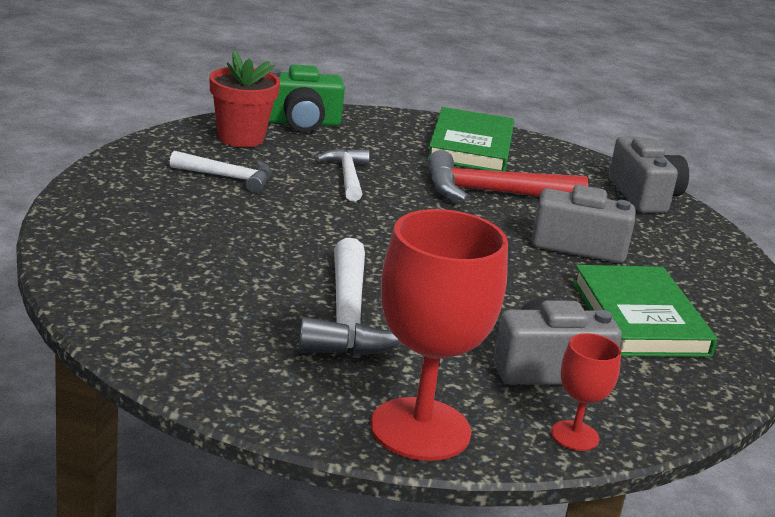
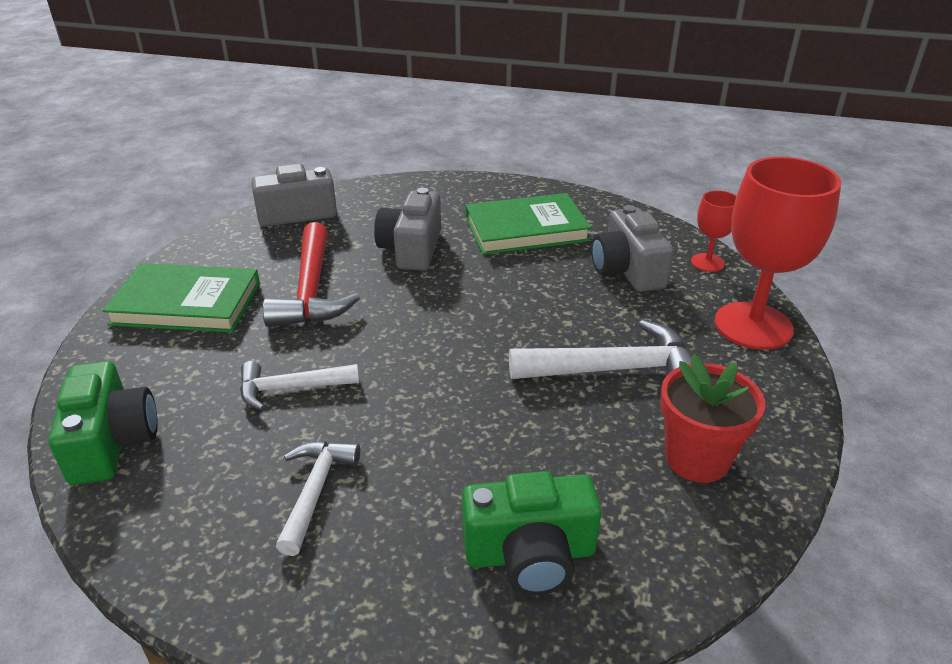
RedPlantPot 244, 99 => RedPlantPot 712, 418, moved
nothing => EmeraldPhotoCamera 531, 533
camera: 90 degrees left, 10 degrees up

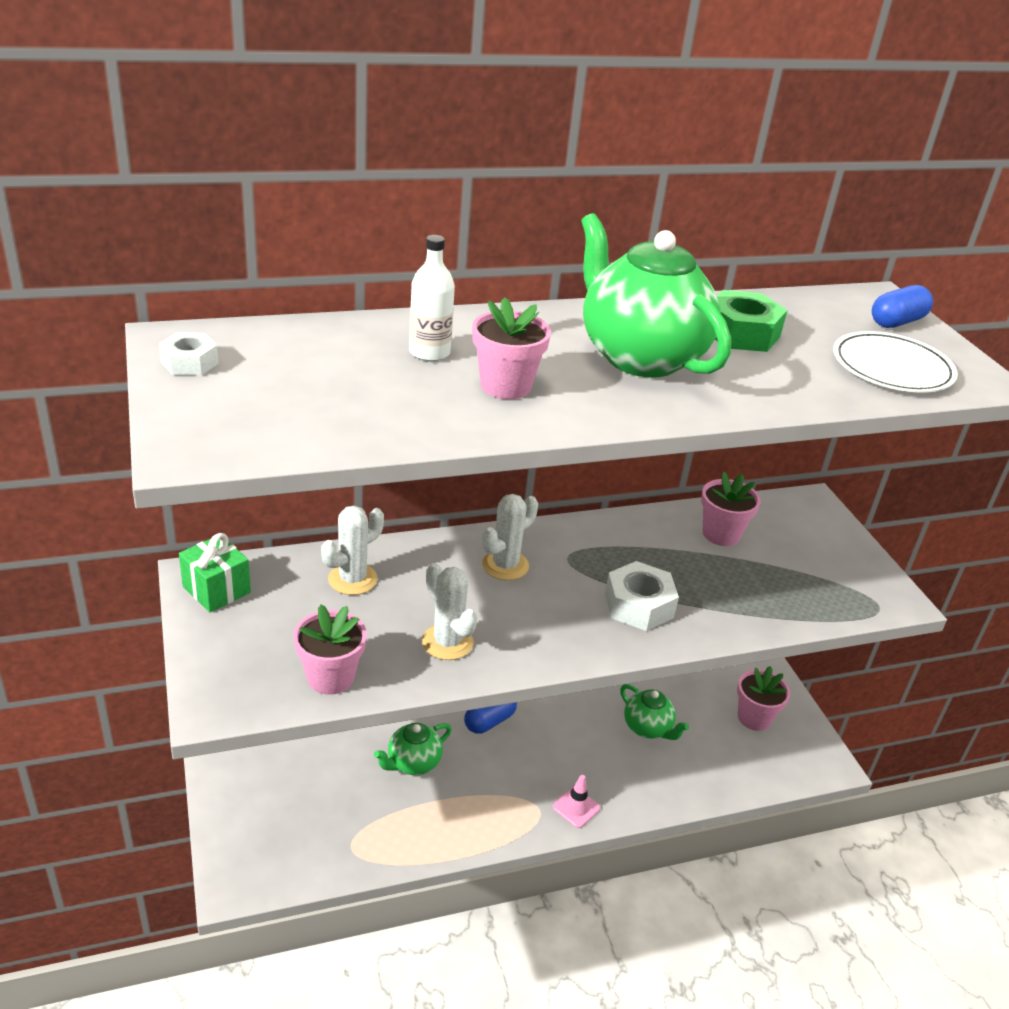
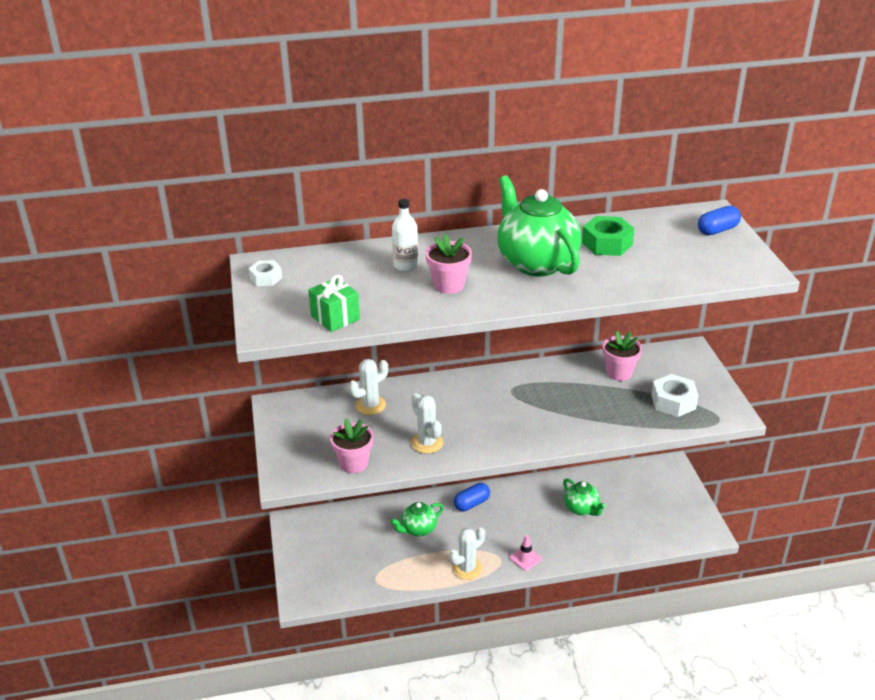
EmeraldWrappedGift 215, 572 => EmeraldWrappedGift 334, 303, moved
SnowWhiteCactus 510, 537 => SnowWhiteCactus 467, 553, moved
SnowWhiteHexNut 642, 596 => SnowWhiteHexNut 675, 395, moved
RosePinkPlantPot 763, 698 => nothing
SnowWhitePlate 895, 362 => nothing
camera: 10 degrees right, 0 degrees up

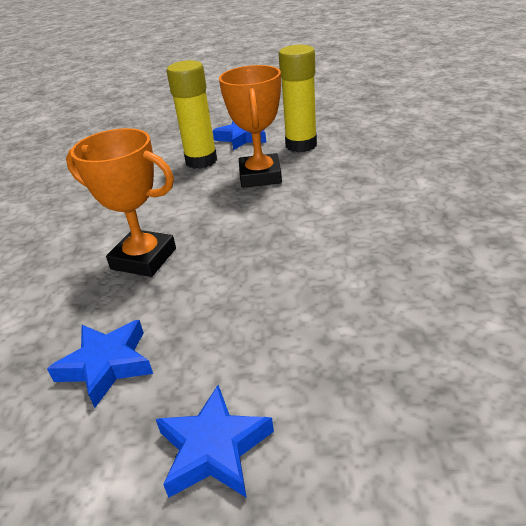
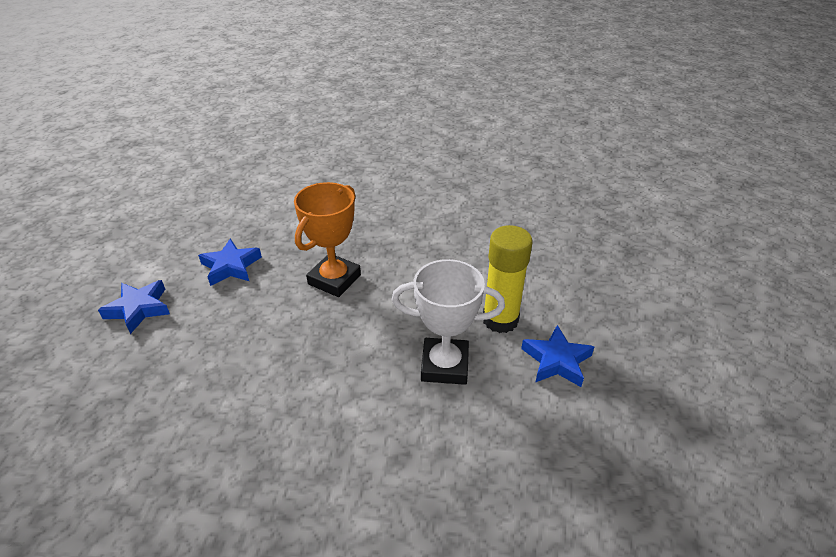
OrangeAwardCup 250, 126 => SnowWhiteAwardCup 448, 322
YellowGlueStick 298, 98 => nothing
camera: 95 degrees right, 5 degrees up

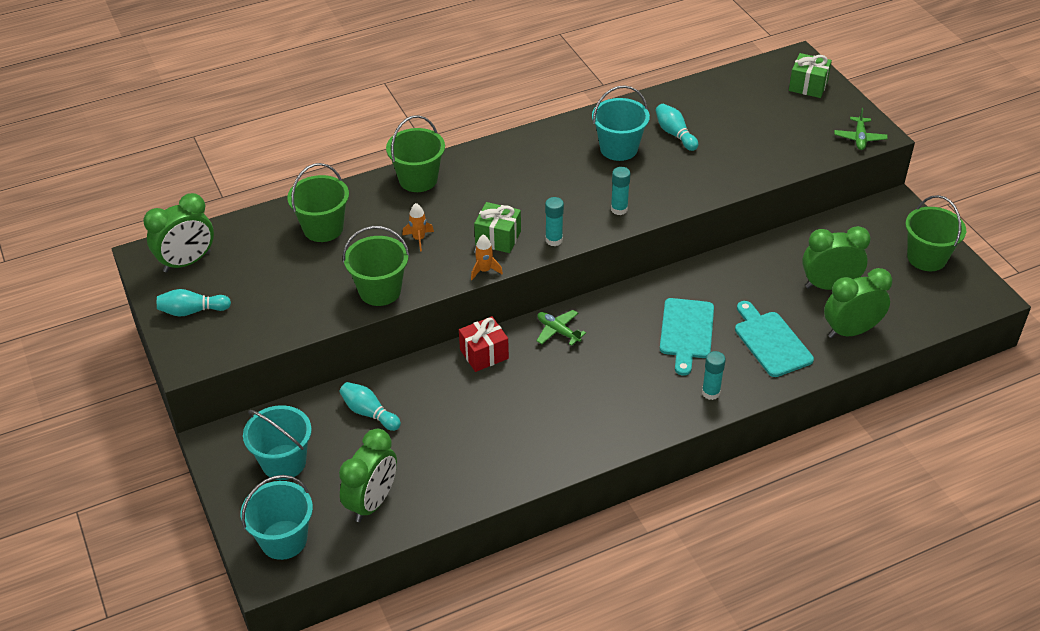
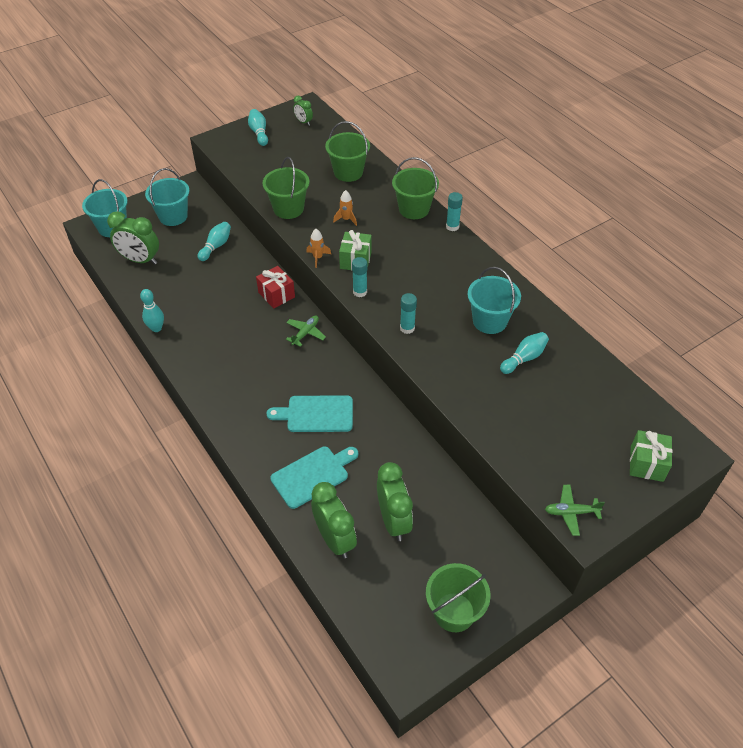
EmeraldBedsideClock 179, 233 => EmeraldBedsideClock 303, 111, x0.51
TurquoiseGlueStick 714, 375 => TurquoiseGlueStick 454, 211, moved
nothing => TurquoiseSkittle 152, 310
camera: 80 degrees right, 5 degrees up

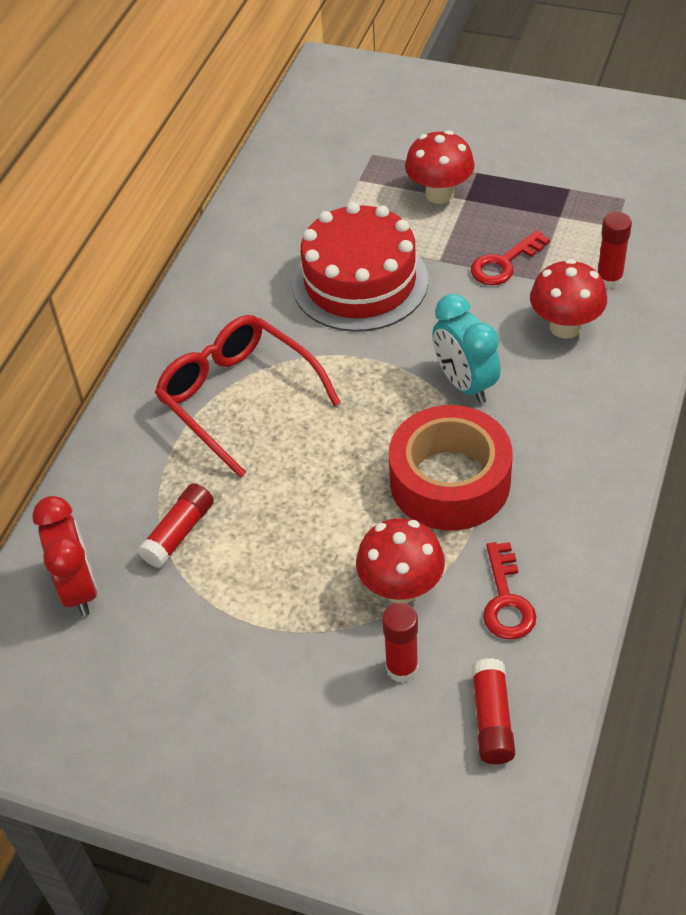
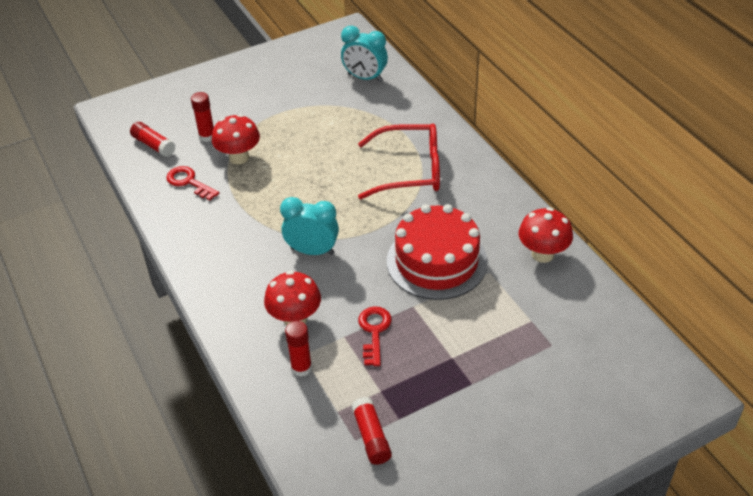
RedBedsideClock 65, 556 => TurquoiseBedsideClock 364, 54
RedGlueStick 176, 525 => RedGlueStick 371, 431, moved
RedRollOfTape 451, 467 => nothing
RedMushroom 440, 167 => RedMushroom 546, 235, moved
camera: 130 degrees right, 5 degrees down

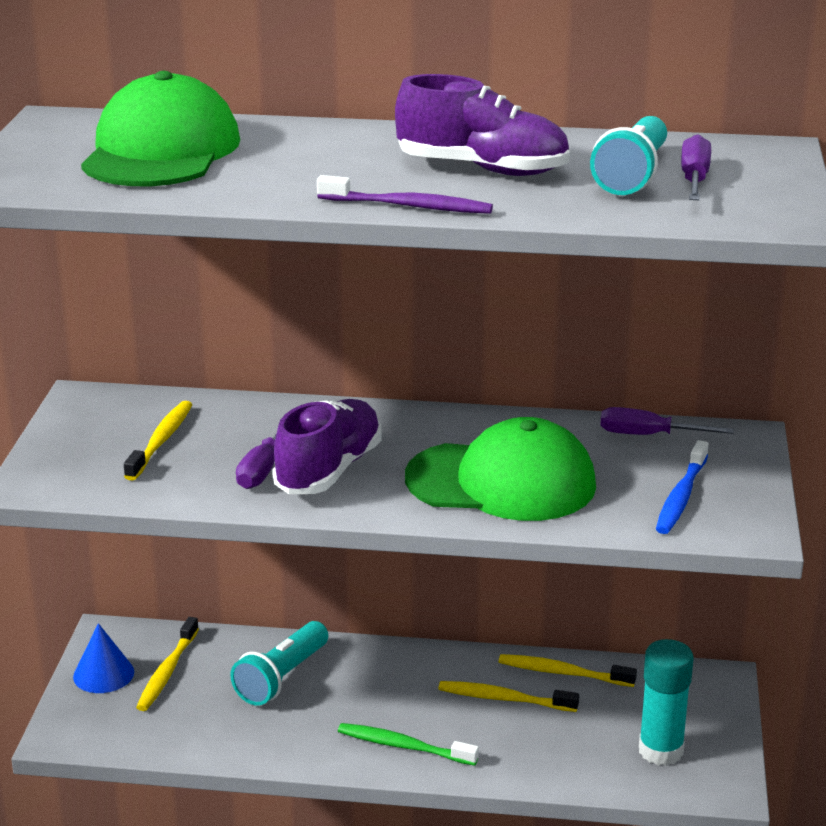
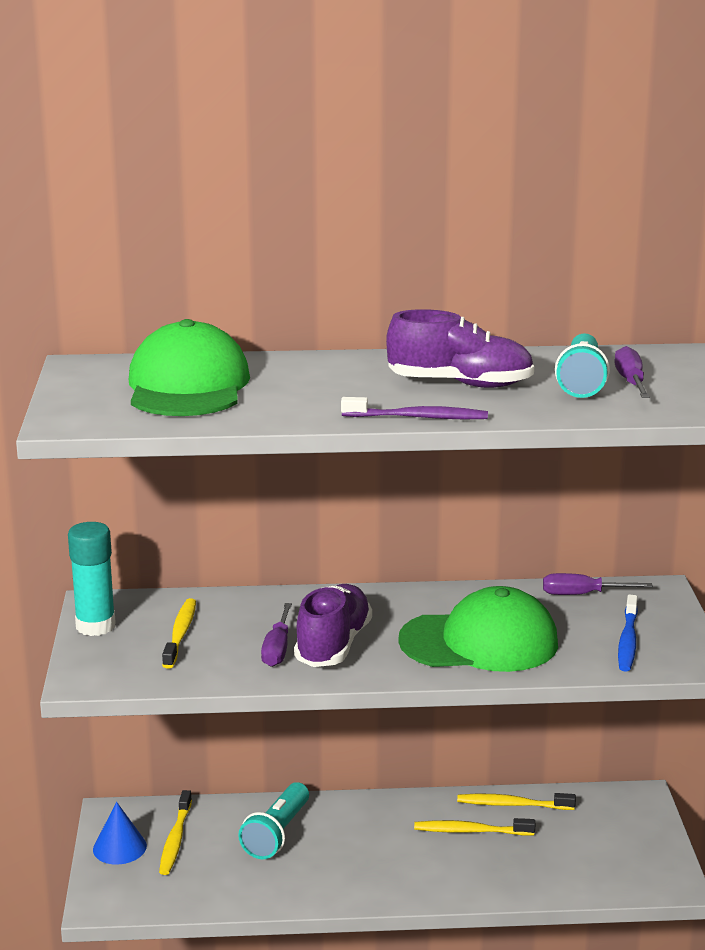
EmeraldToothbrush 408, 744 => nothing
TurquoiseGlueStick 666, 702 => TurquoiseGlueStick 92, 579, moved
camera: 10 degrees left, 5 degrees down

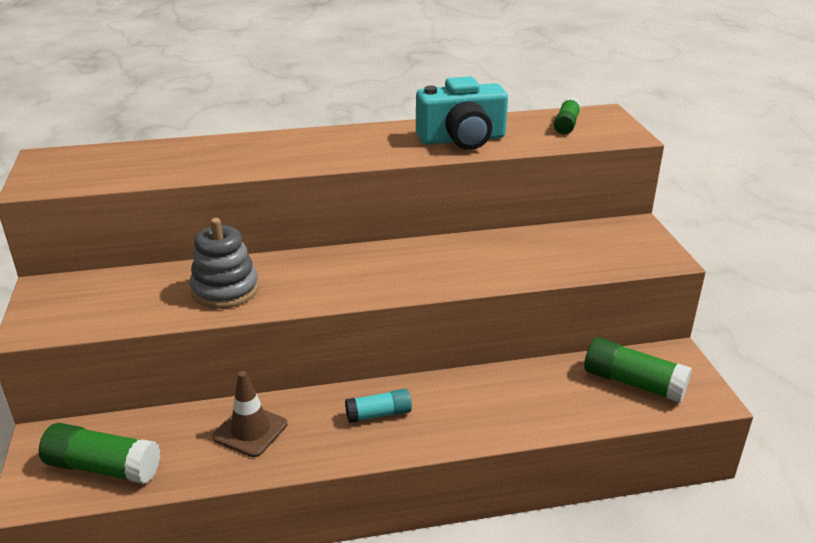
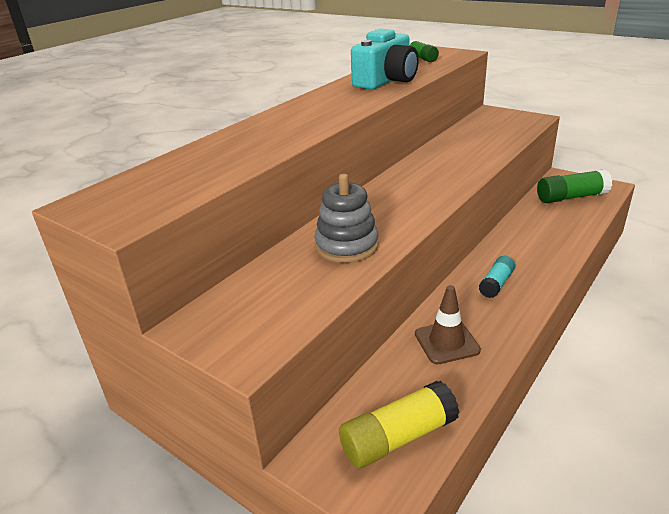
EmeraldGlueStick 99, 453 => YellowGlueStick 399, 424
camera: 40 degrees left, 0 degrees up

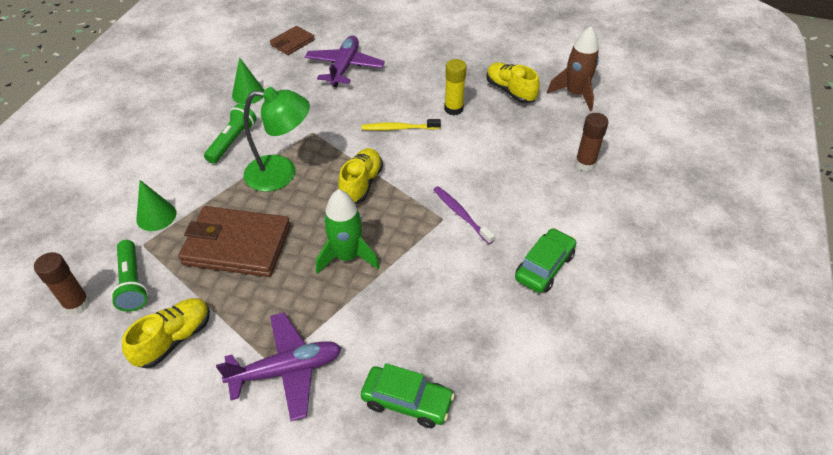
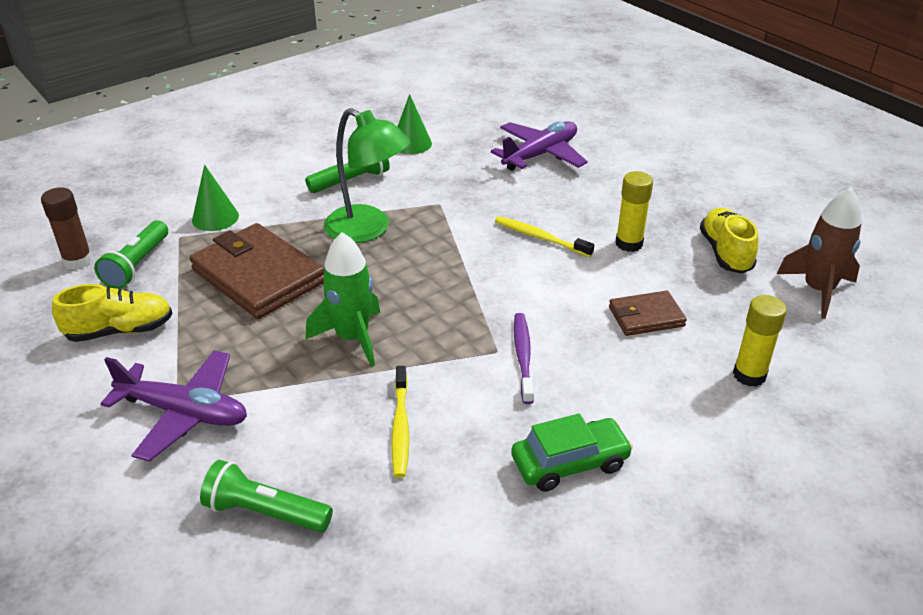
BrownWallet 292, 40 => BrownWallet 648, 313, moved
YellowShoe 360, 176 => nothing
EmeraldToyCar 408, 395 => EmeraldFlashlight 266, 496
BrownGlueStick 592, 142 => YellowGlueStick 760, 341
nothing => YellowToothbrush 400, 422
camera: 35 degrees right, 10 degrees down

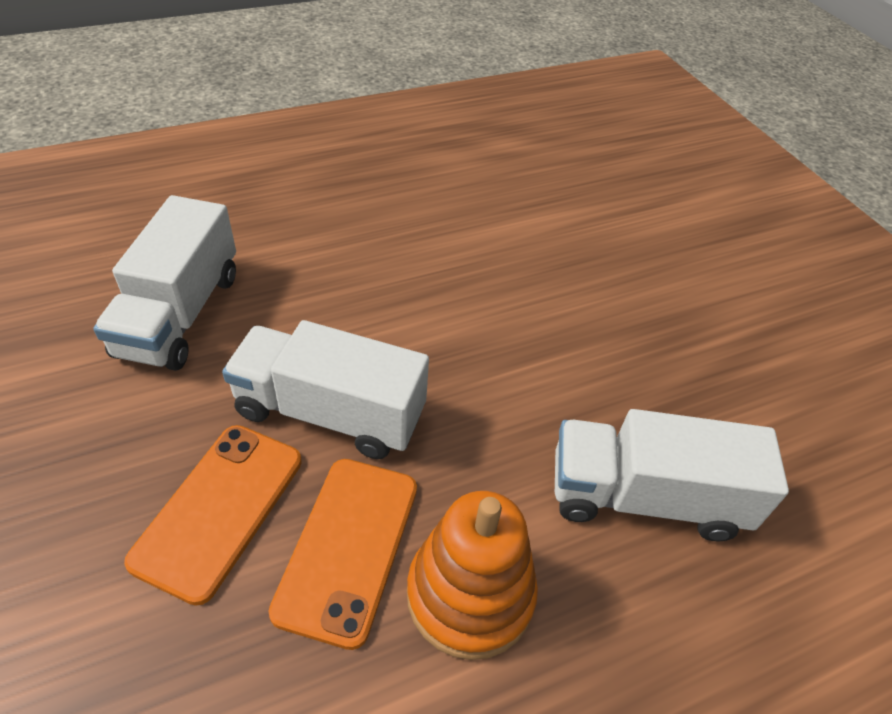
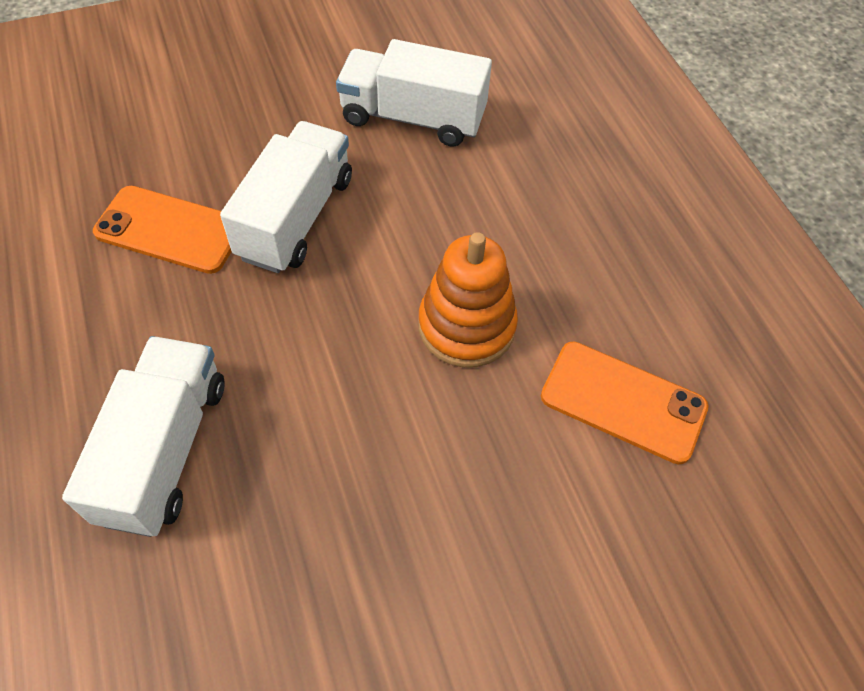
OrangePhone 213, 515 => OrangePhone 625, 403, moved
OrangeRingStacker 472, 575 => OrangeRingStacker 468, 300, moved
camera: 95 degrees right, 10 degrees up

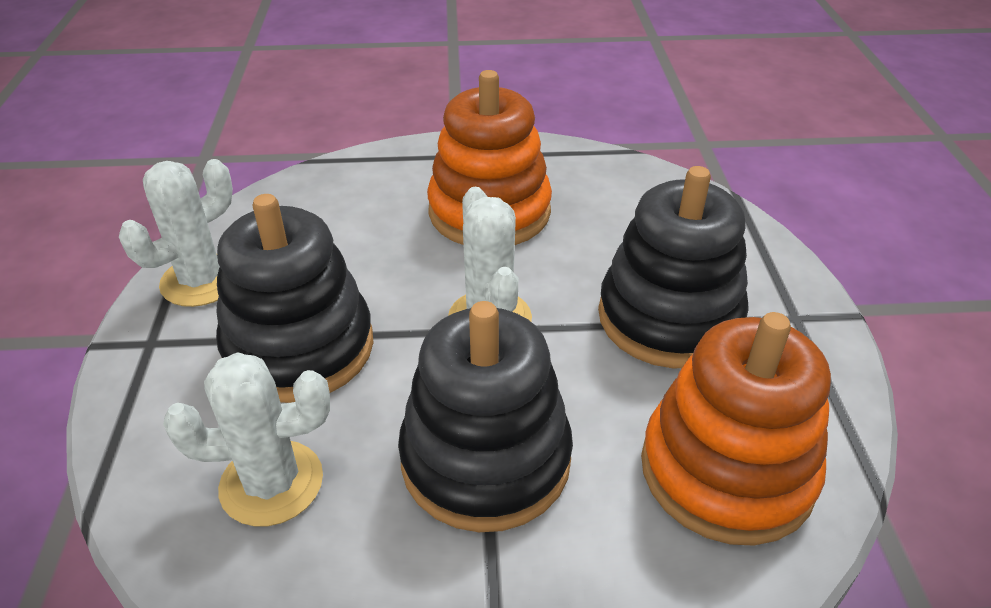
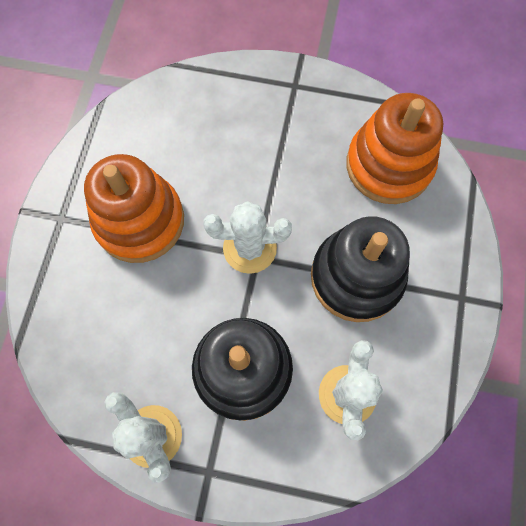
EbonyRingStacker 673, 267 => nothing
camera: 75 degrees left, 30 degrees up

